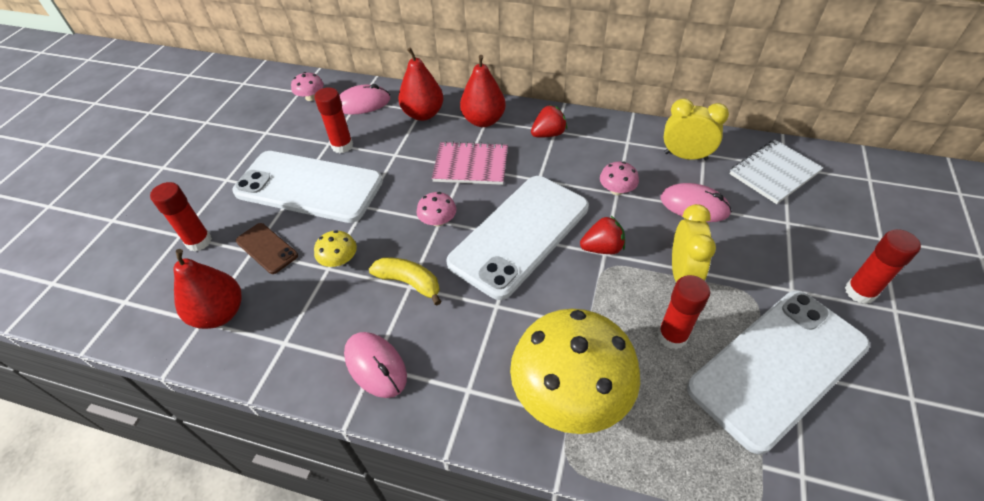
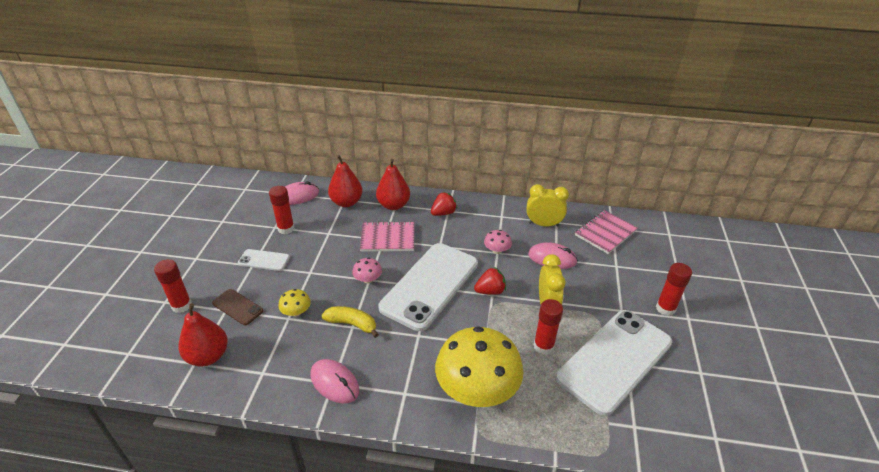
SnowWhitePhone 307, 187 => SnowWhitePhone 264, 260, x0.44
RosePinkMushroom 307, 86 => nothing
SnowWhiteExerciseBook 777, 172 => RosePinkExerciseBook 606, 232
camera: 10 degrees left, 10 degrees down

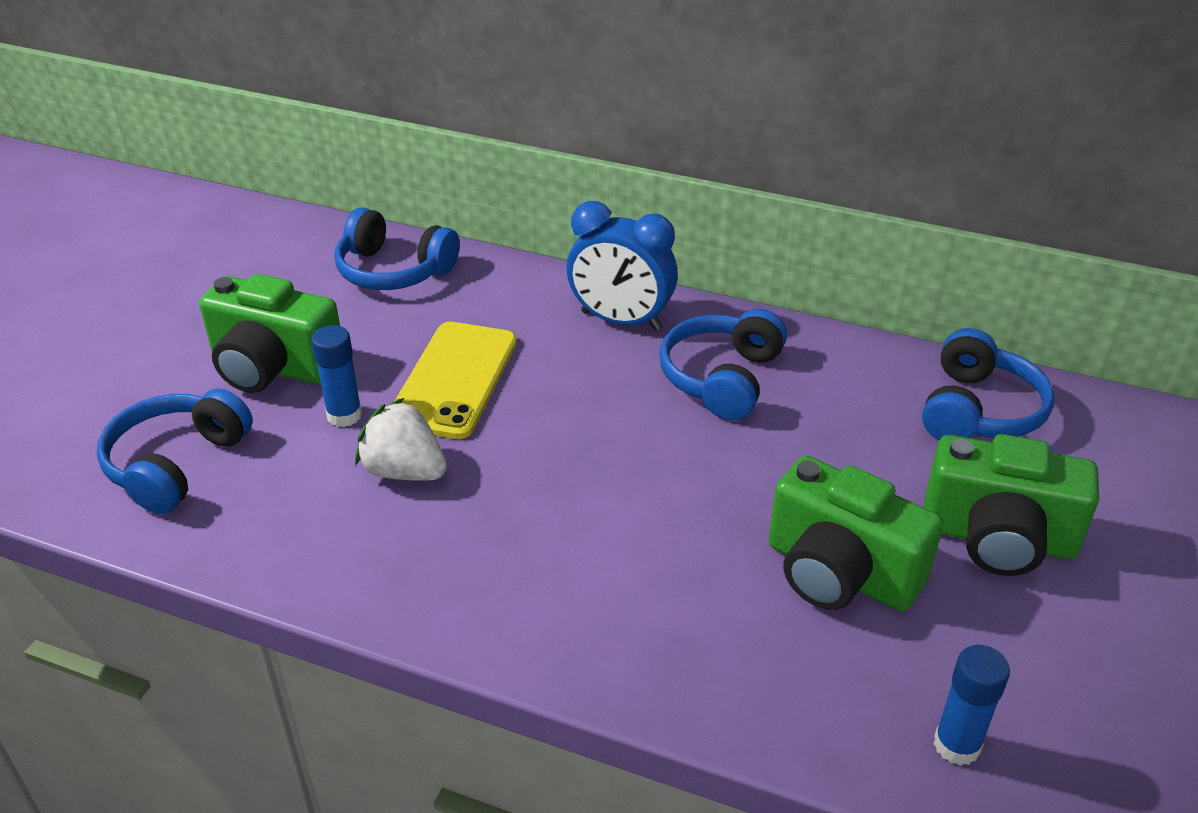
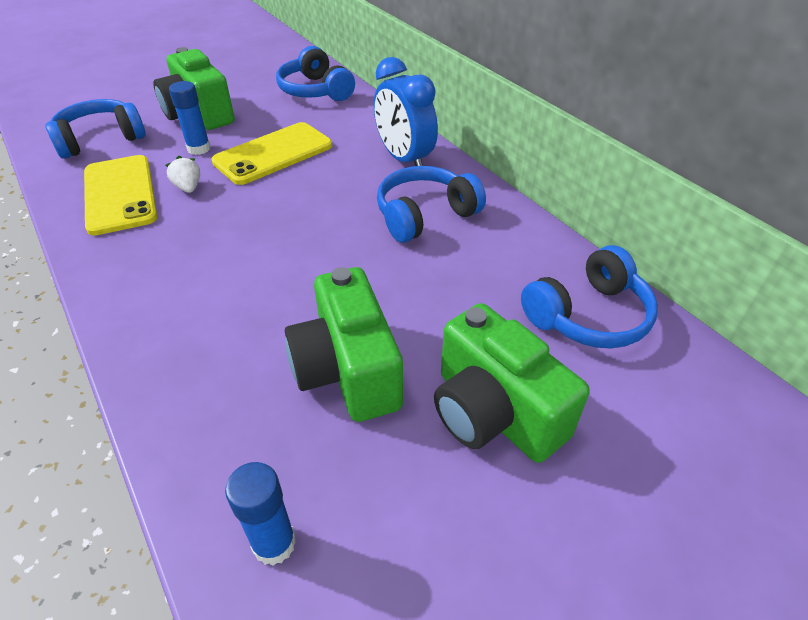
SnowWhiteToyStrawberry 401, 439 => SnowWhiteToyStrawberry 182, 174, x0.61
nothing => YellowPhone 120, 195
camera: 35 degrees right, 5 degrees up

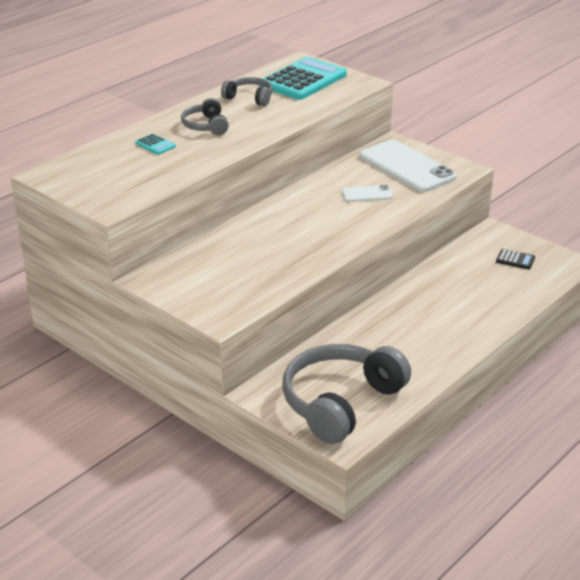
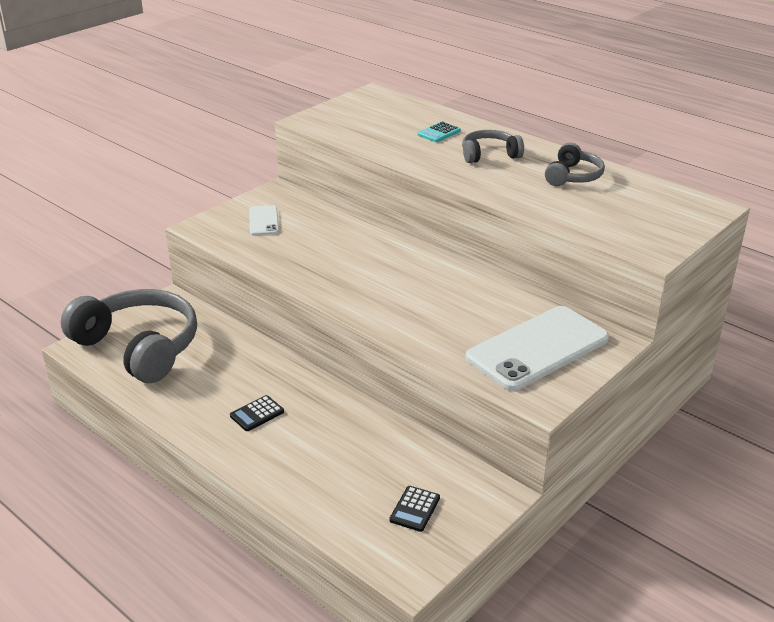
TurquoiseAddingMachine 303, 78 => nothing
SnowWhitePhone 367, 193 => SnowWhitePhone 264, 220, moved
nothing => EbonyAddingMachine 257, 413
camera: 90 degrees right, 0 degrees up

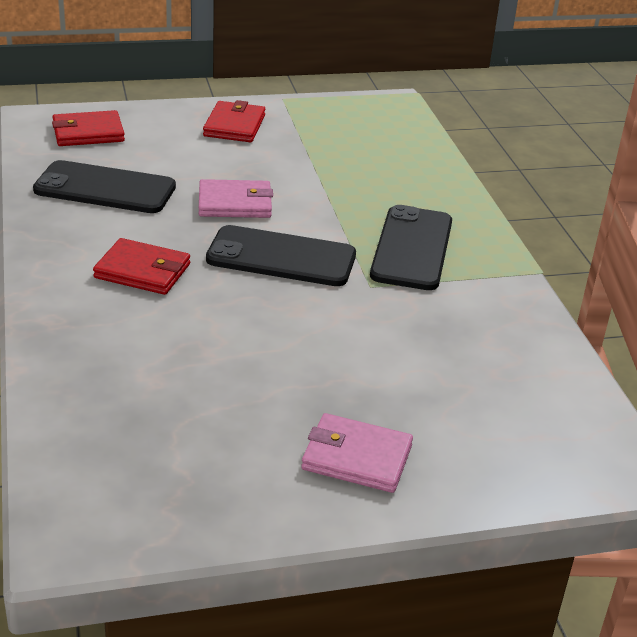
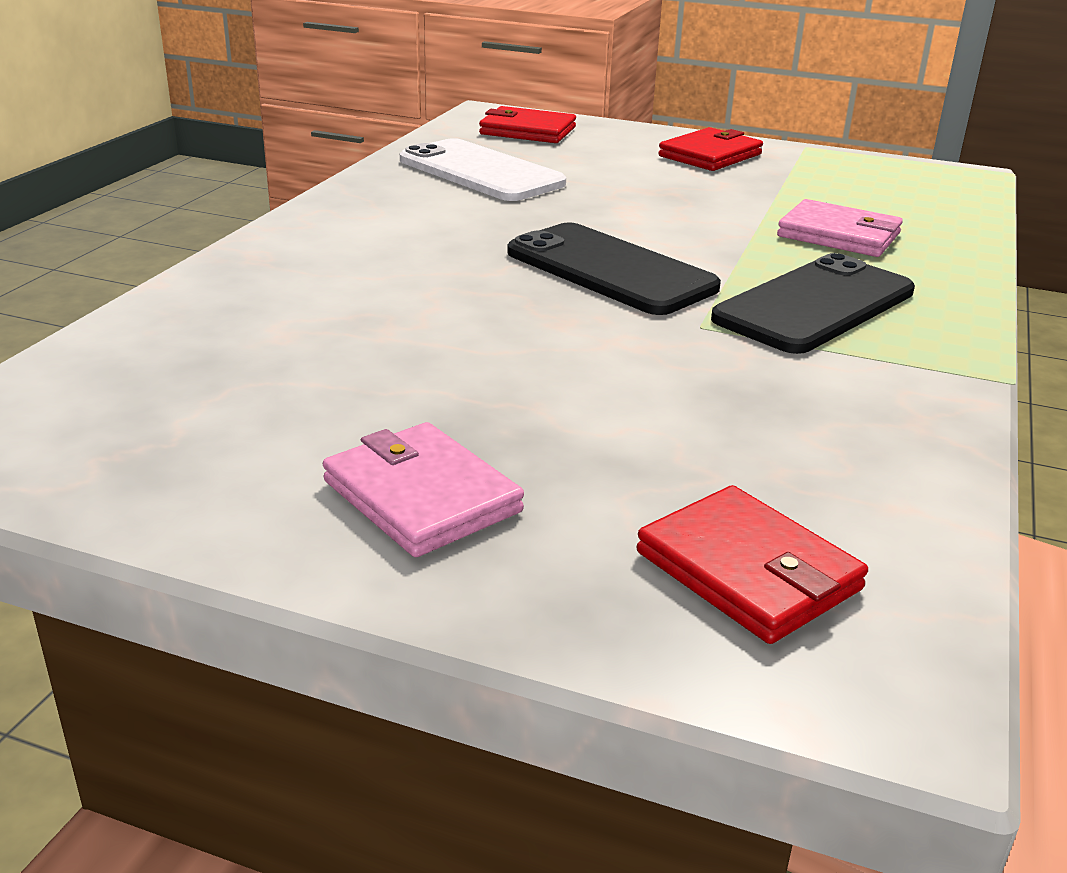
EbonyPhone 104, 186 => SnowWhitePhone 483, 169
RedWallet 141, 266 => RedWallet 752, 564, moved
RosePinkWallet 236, 198 => RosePinkWallet 840, 228, moved
camera: 35 degrees right, 5 degrees down

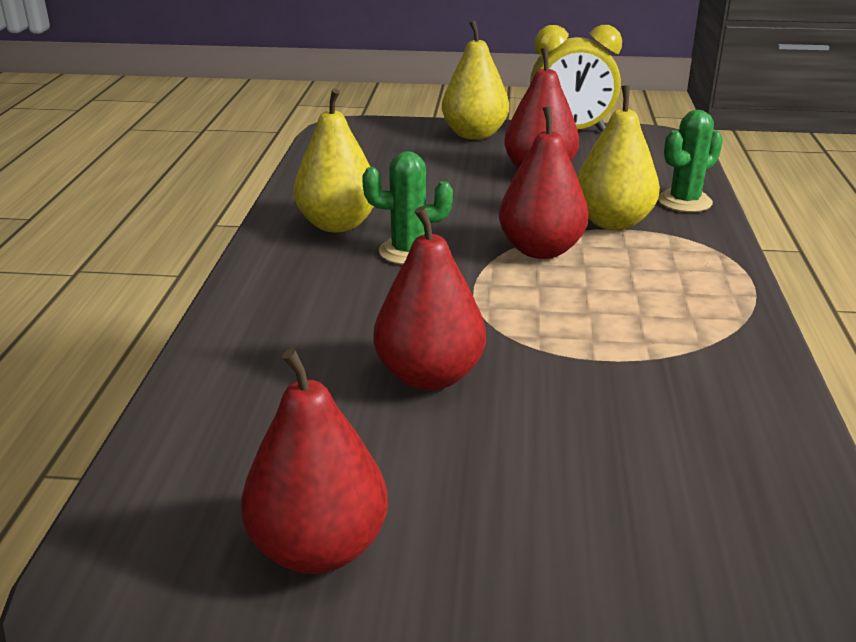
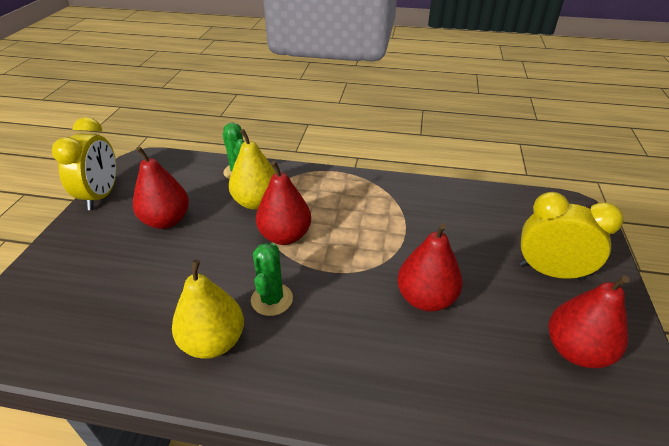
YellowPear 475, 80 => nothing
nothing => YellowBedsideClock 571, 236
camera: 85 degrees left, 10 degrees up

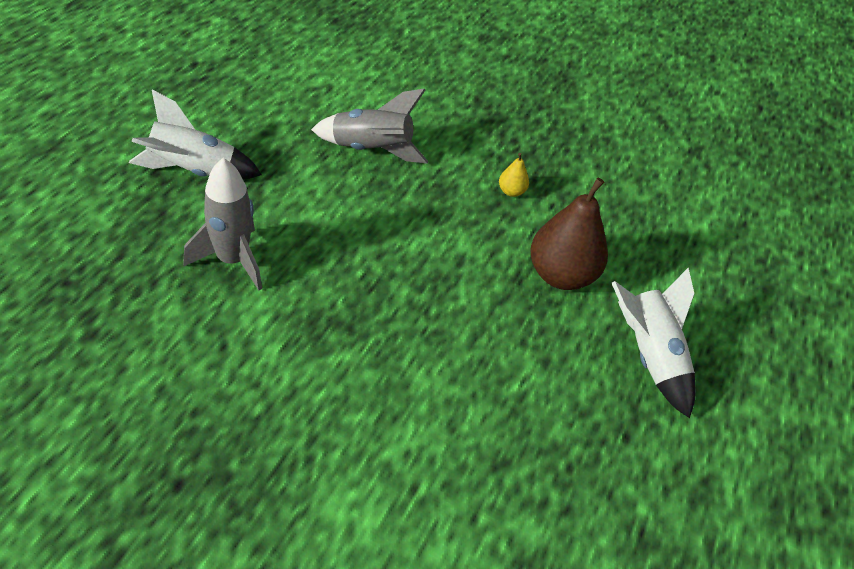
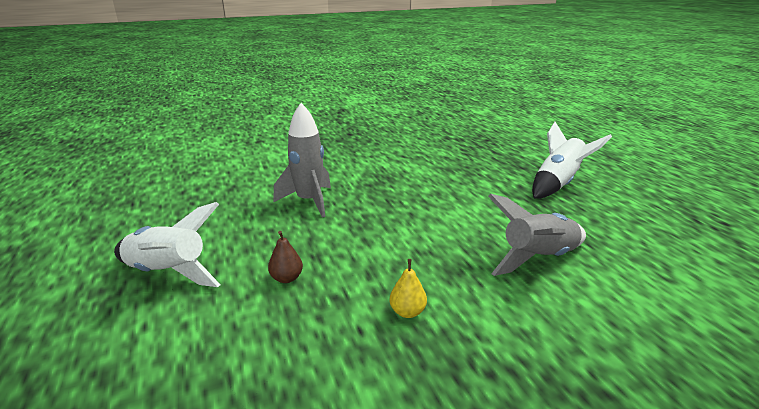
GreyToyRocket 222, 224 => GreyToyRocket 302, 160, moved
BrownPear 569, 233 => BrownPear 285, 257, x0.44
camera: 140 degrees right, 20 degrees down

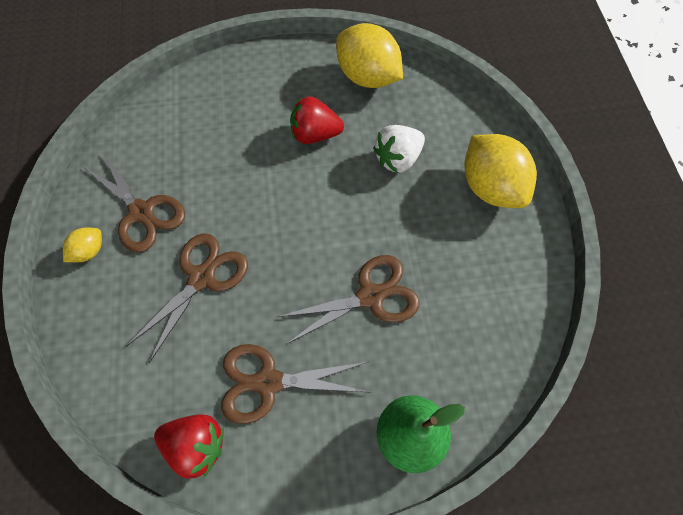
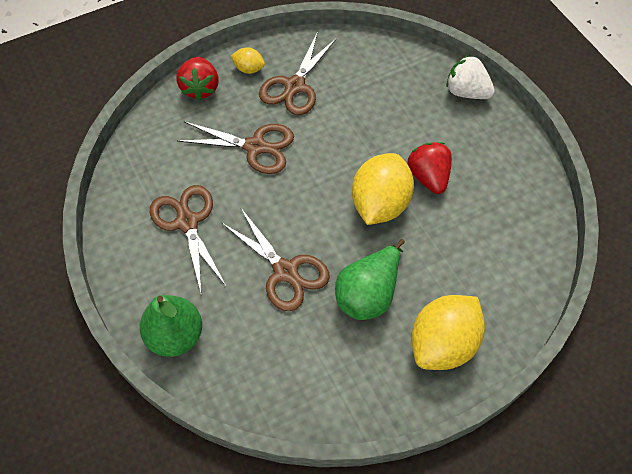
RedToyStrawberry 189, 447 => RedToyStrawberry 197, 79, moved
YellowToyLemon 369, 55 => YellowToyLemon 383, 189, moved
SnowWhiteToyStrawberry 399, 149 => SnowWhiteToyStrawberry 470, 77, moved
nothing => EmeraldPear 370, 279
camera: 70 degrees right, 5 degrees down

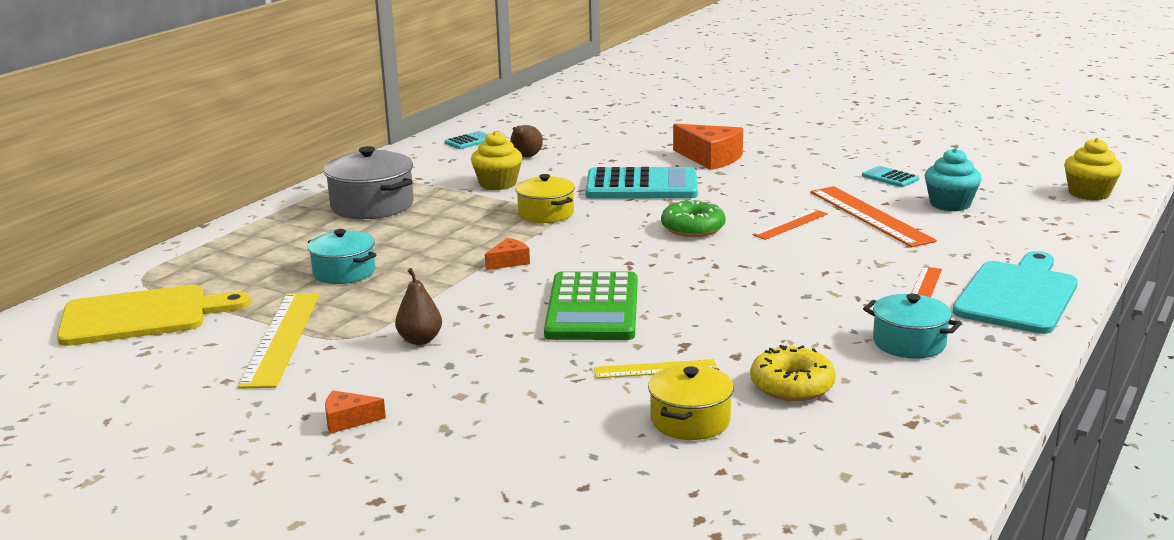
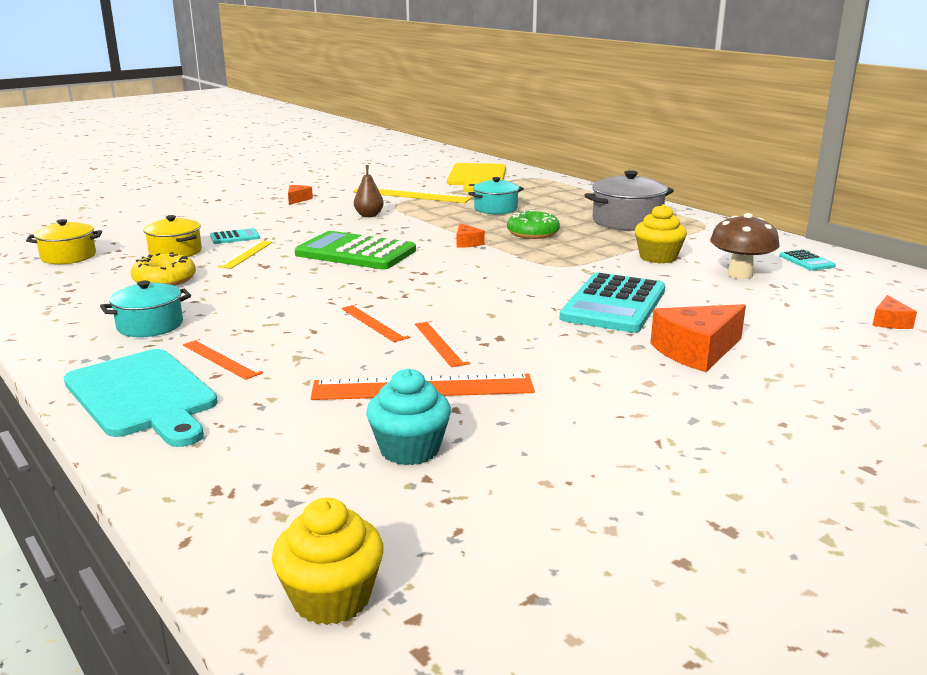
BrownPear 526, 141 => BrownMushroom 745, 246
YellowStockpot 545, 198 => YellowStockpot 64, 241, moved
EmeraldGlazedDonut 693, 217 => EmeraldGlazedDonut 533, 224, moved
TurquoiseAddingMachine 890, 176 => TurquoiseAddingMachine 235, 236, moved
nothing => OrangeMeasuringStick 375, 323
nothing => OrangeCheeseWedge 895, 312
camera: 110 degrees right, 0 degrees up

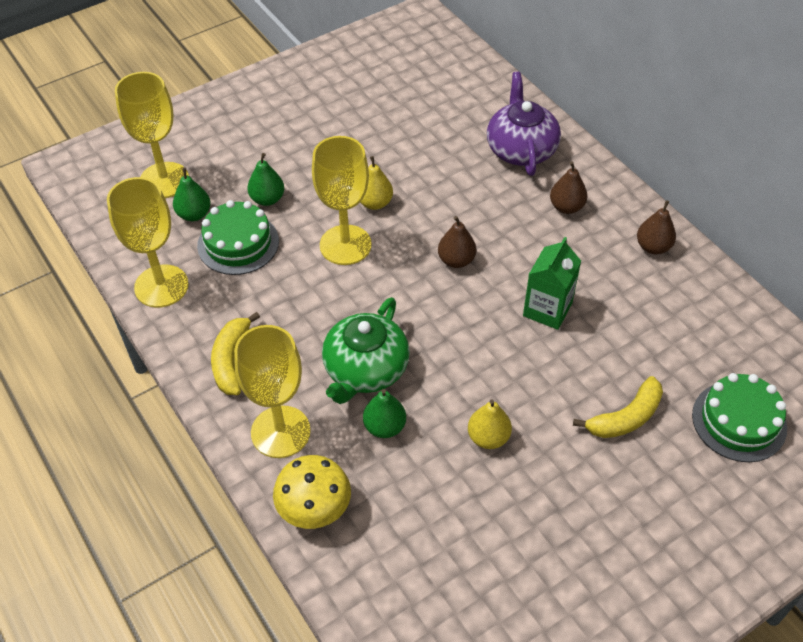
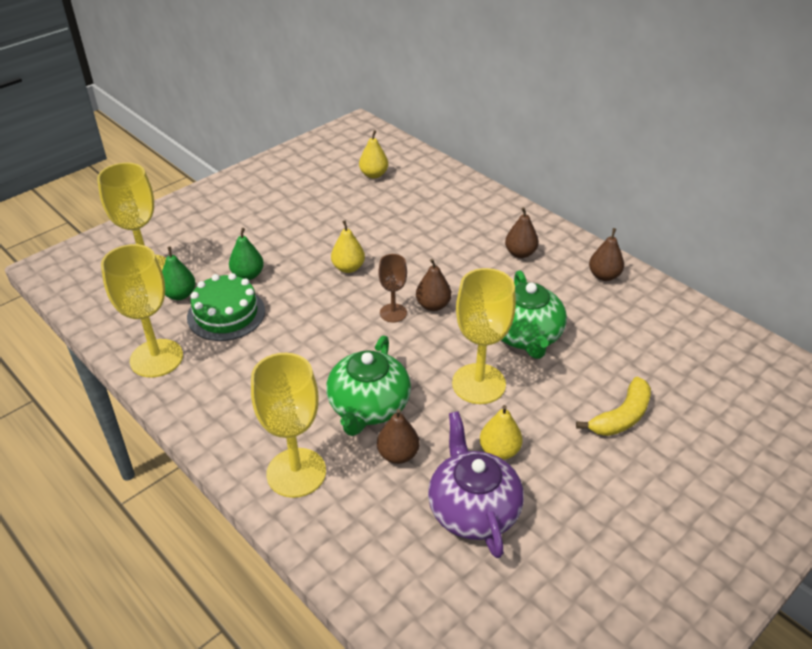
YellowToyBanana 235, 353 => nothing
YellowMushroom 312, 492 => nothing
YellowChalice 342, 200 => YellowChalice 484, 336, moved
EmeraldPear 384, 413 => BrownPear 398, 436
VioletChinaTeapot 524, 124 => VioletChinaTeapot 476, 485, moved
EmeraldCarton 552, 283 => EmeraldChinaTeapot 534, 314
EmeraldGateau 739, 417 => nothing
nothing => YellowPear 373, 154
nothing => BrownChalice 392, 288
camera: 10 degrees left, 10 degrees down

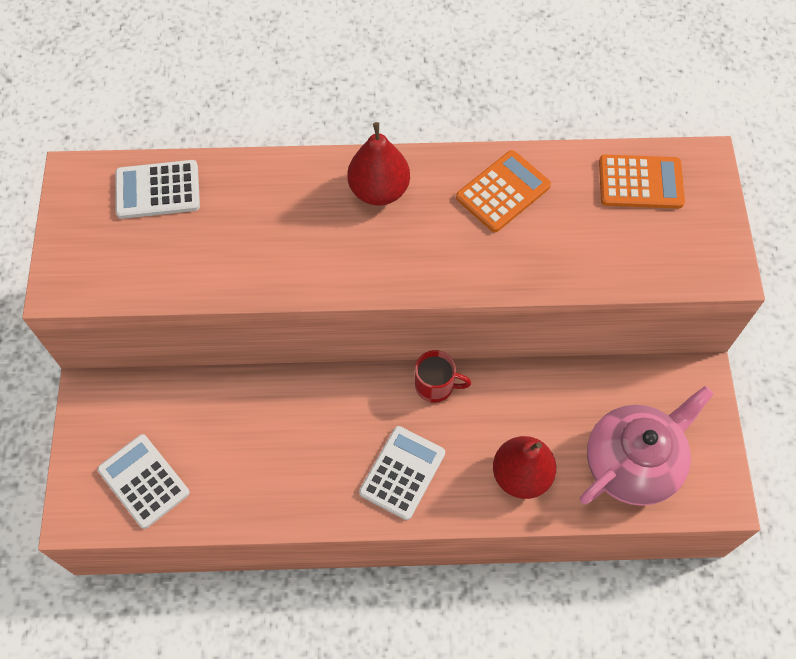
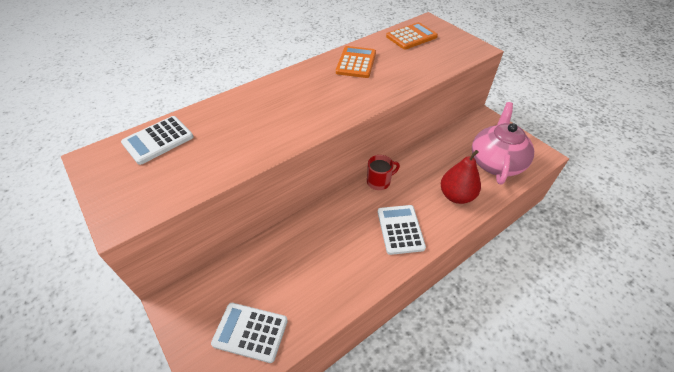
RedPear 378, 164 => nothing
camera: 35 degrees left, 15 degrees down

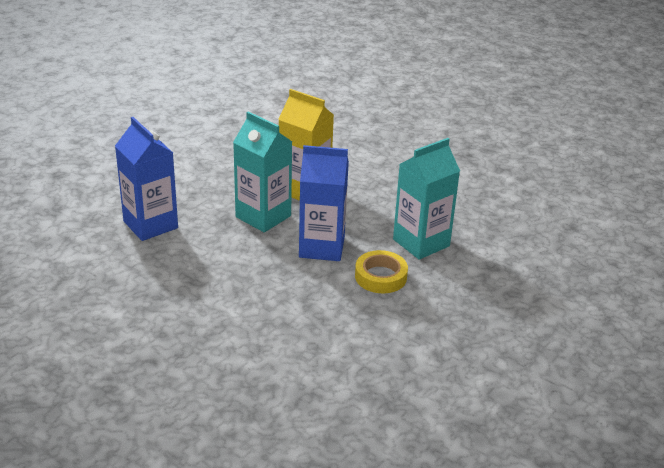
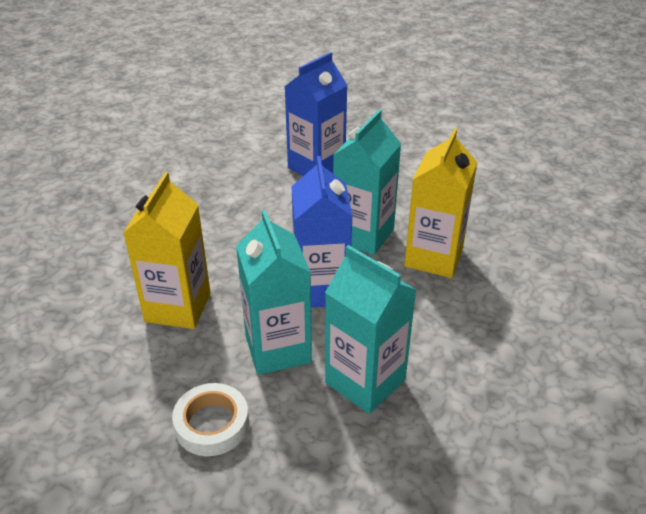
YellowRollOfTape 381, 271 => TurquoiseCarton 274, 292
nothing => YellowCarton 167, 250
nothing => SnowWhiteRollOfTape 210, 419
camera: 80 degrees right, 5 degrees up

